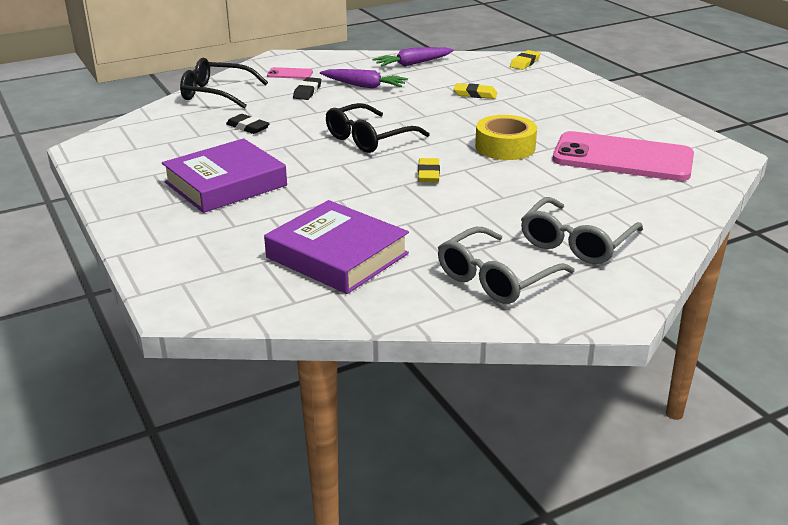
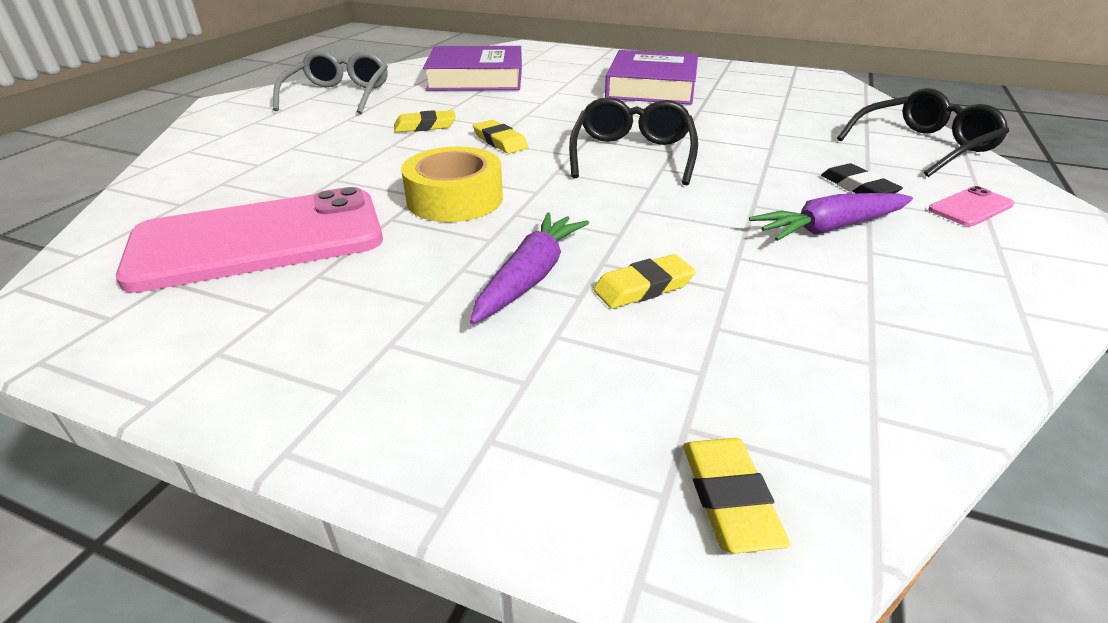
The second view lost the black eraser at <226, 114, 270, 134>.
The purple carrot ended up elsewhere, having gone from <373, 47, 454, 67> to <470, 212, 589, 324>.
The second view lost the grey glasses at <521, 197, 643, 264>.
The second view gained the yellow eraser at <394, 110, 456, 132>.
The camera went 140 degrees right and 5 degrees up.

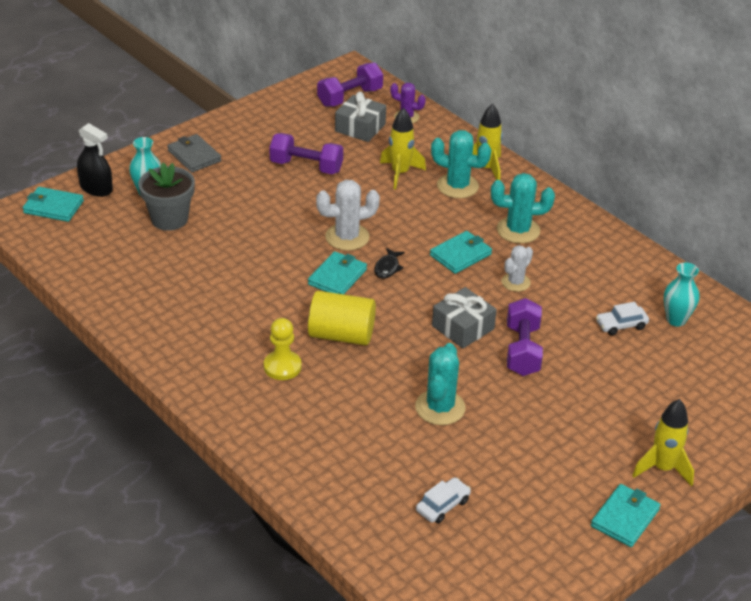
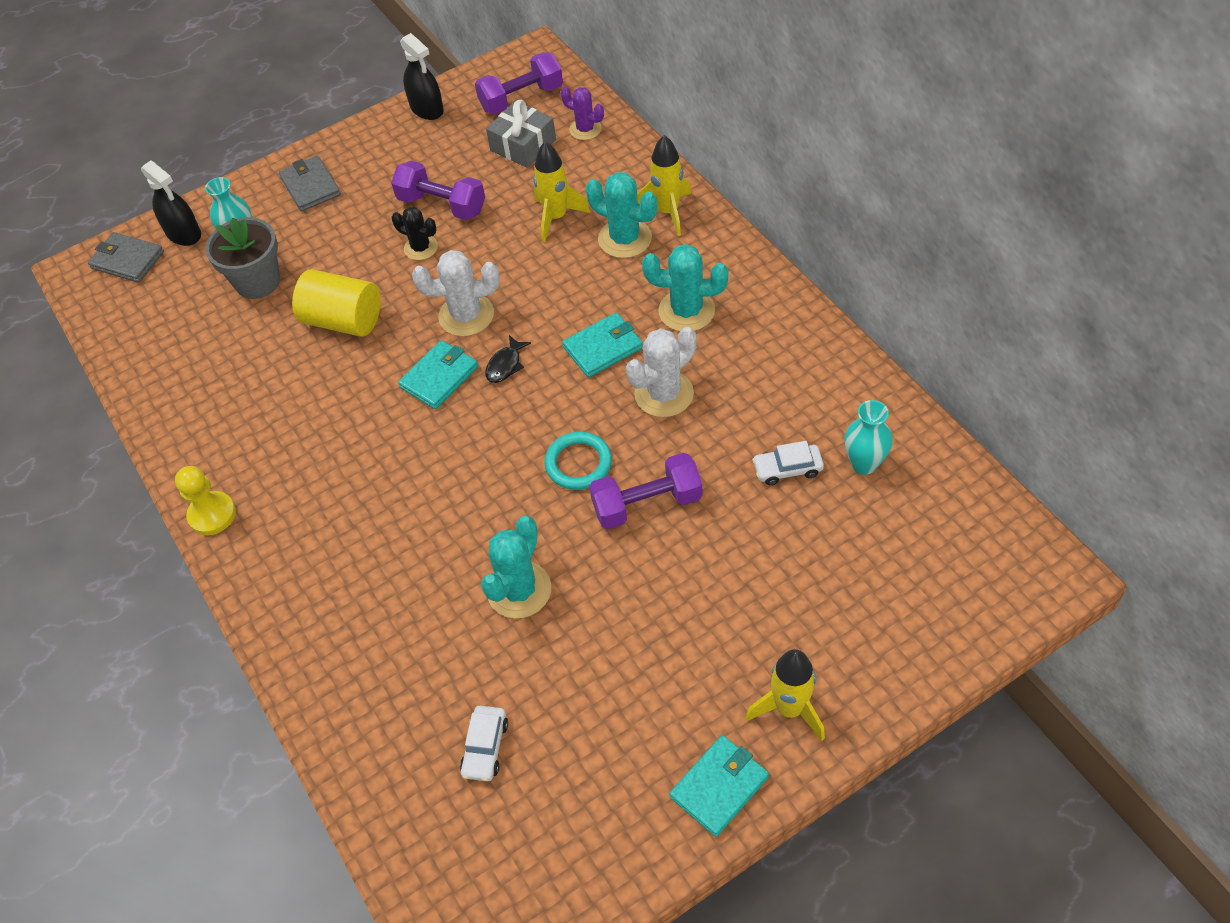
What was the turquoise wallet at <23, 187, 84, 222> turned into the grey wallet at <88, 232, 164, 283>.
The yellow pawn ended up elsewhere, having gone from <264, 318, 302, 380> to <175, 466, 236, 535>.
The yellow cylinder ended up elsewhere, having gone from <308, 291, 376, 346> to <292, 269, 381, 337>.
The white car at <416, 477, 471, 523> ended up facing another way, 135 degrees clockwise from before.
Where the grey gift stood at <432, 287, 497, 349>, the turquoise ring came to stand at <544, 432, 612, 490>.
The size of the white cactus at <501, 245, 533, 292> changed by a factor of 1.56.
The purple dumbbell at <507, 298, 543, 376> ended up facing another way, 60 degrees clockwise from before.
The second view gained the black cactus at <391, 207, 438, 260>.
The second view gained the black spray bottle at <400, 33, 444, 120>.
The camera went 15 degrees right and 15 degrees up.

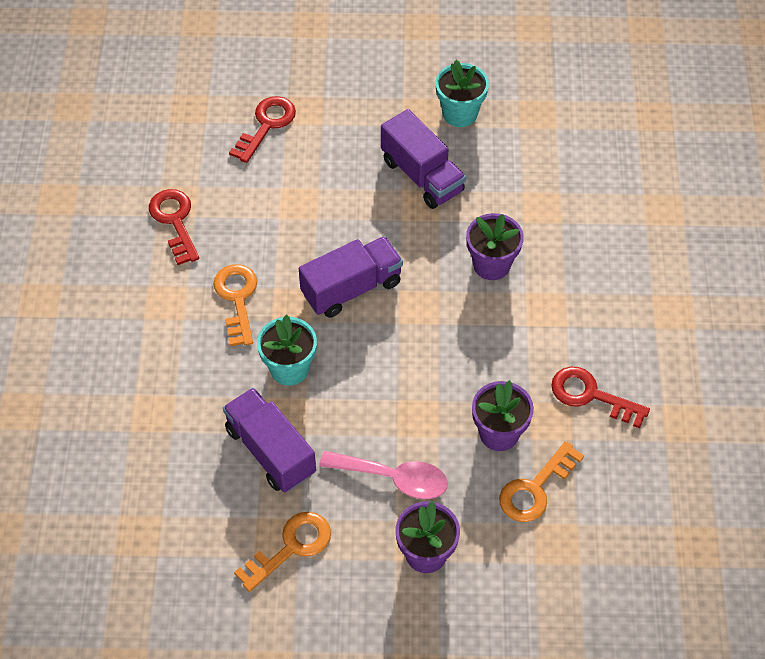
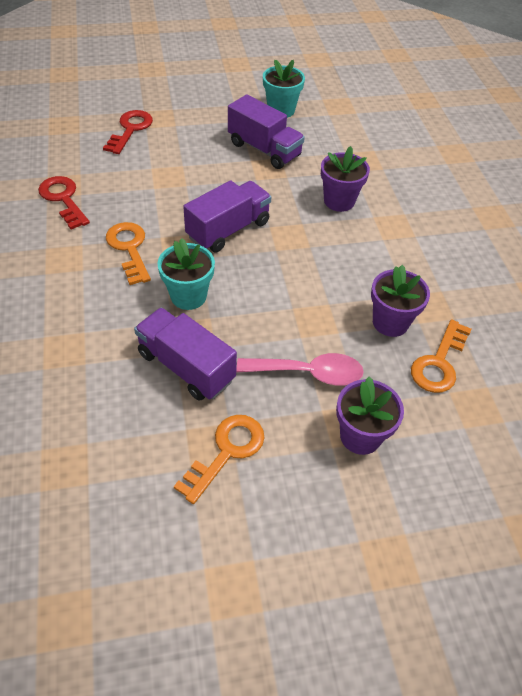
The second view lost the red key at <551, 367, 650, 428>.
The camera went 15 degrees left and 5 degrees down.

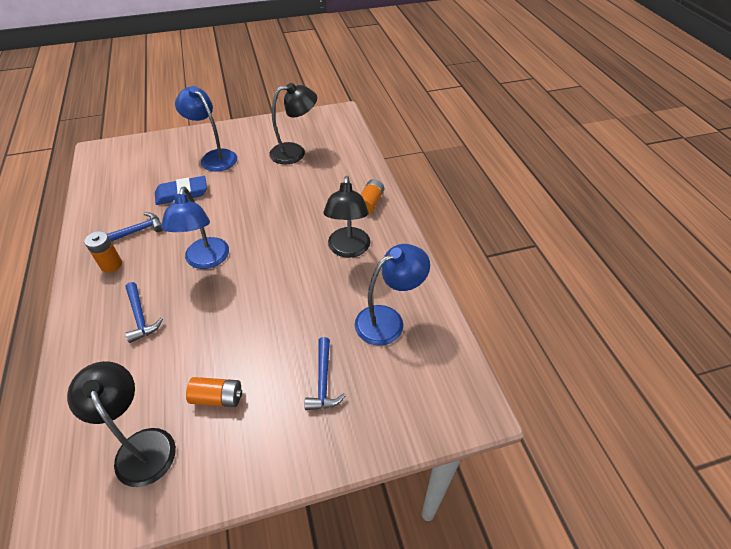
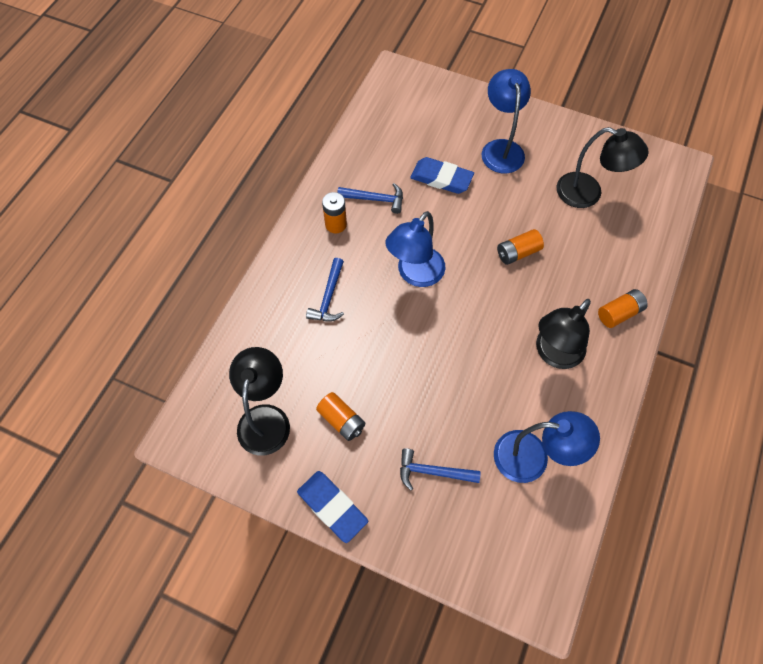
The blue hammer at <304, 337, 346, 410> ended up facing another way, 60 degrees clockwise from before.
The second view gained the blue eraser at <297, 471, 368, 543>.
The second view gained the orange battery at <497, 229, 544, 265>.
The camera went 40 degrees right and 15 degrees up.

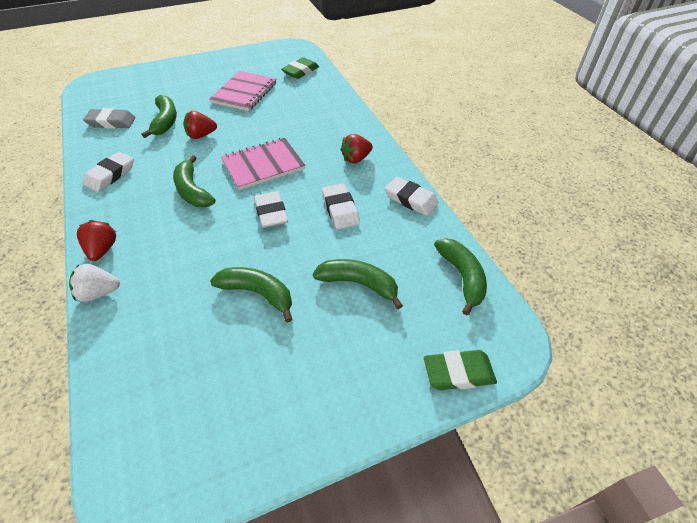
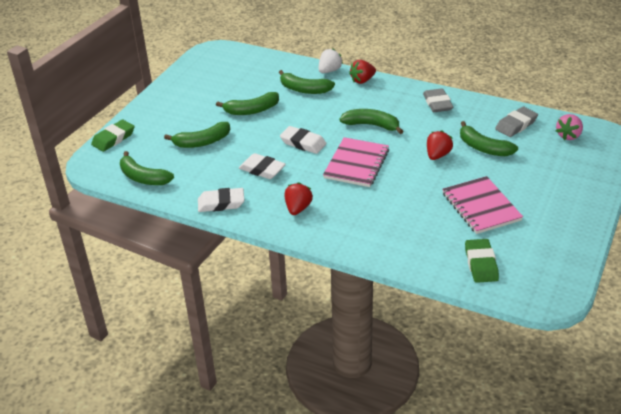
The red strawberry at <77, 220, 116, 261> ended up facing another way, 105 degrees clockwise from before.
What was the white eraser at <83, 152, 134, 192> turned into the grey eraser at <423, 88, 453, 112>.
The second view gained the green banana at <279, 70, 335, 94>.
The second view gained the pink strawberry at <556, 114, 583, 140>.
The camera went 140 degrees right and 10 degrees down.

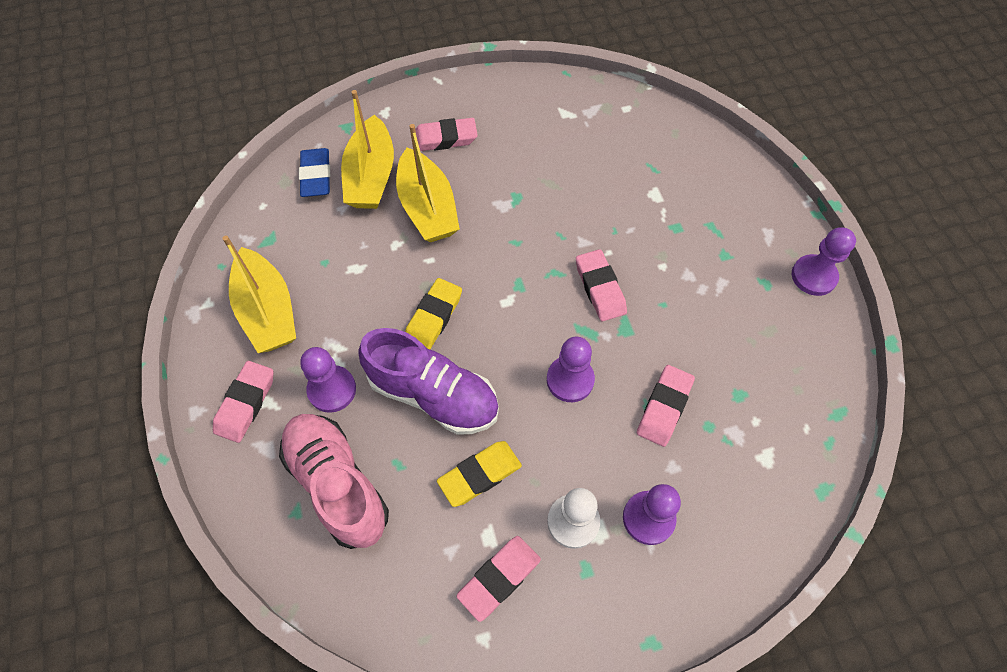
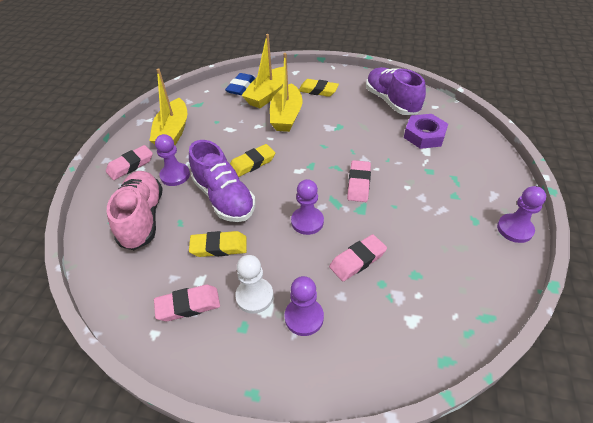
What was the pink eraser at <415, 118, 478, 151> turned into the yellow eraser at <299, 79, 339, 97>.
The second view gained the purple shoe at <366, 67, 426, 115>.
The second view gained the purple nut at <404, 114, 448, 149>.
The camera went 30 degrees right and 15 degrees down.

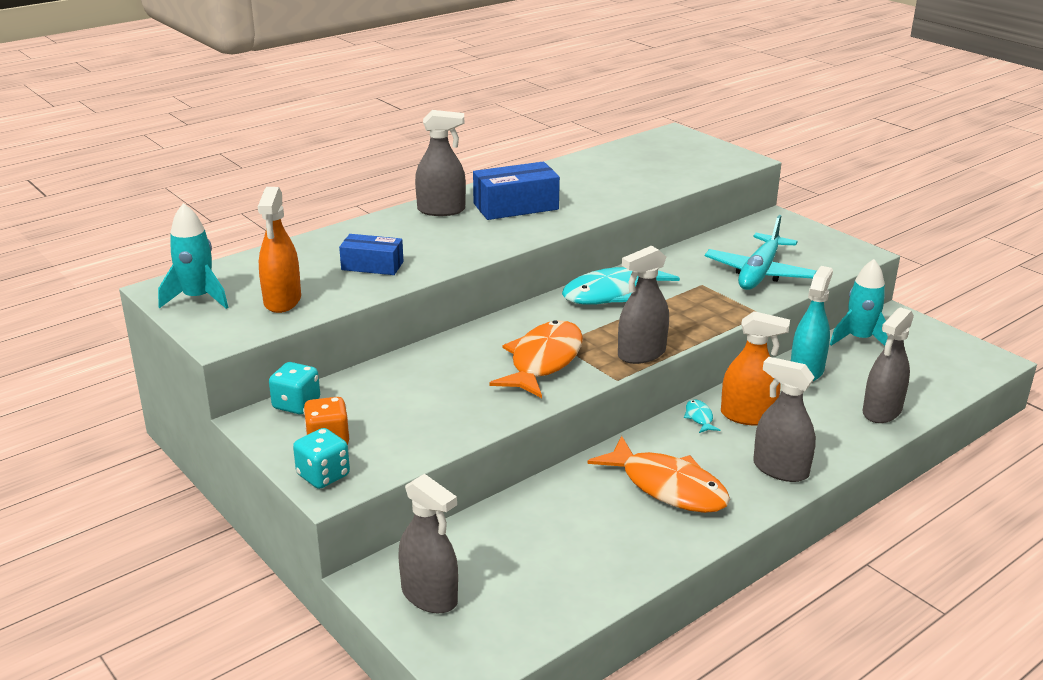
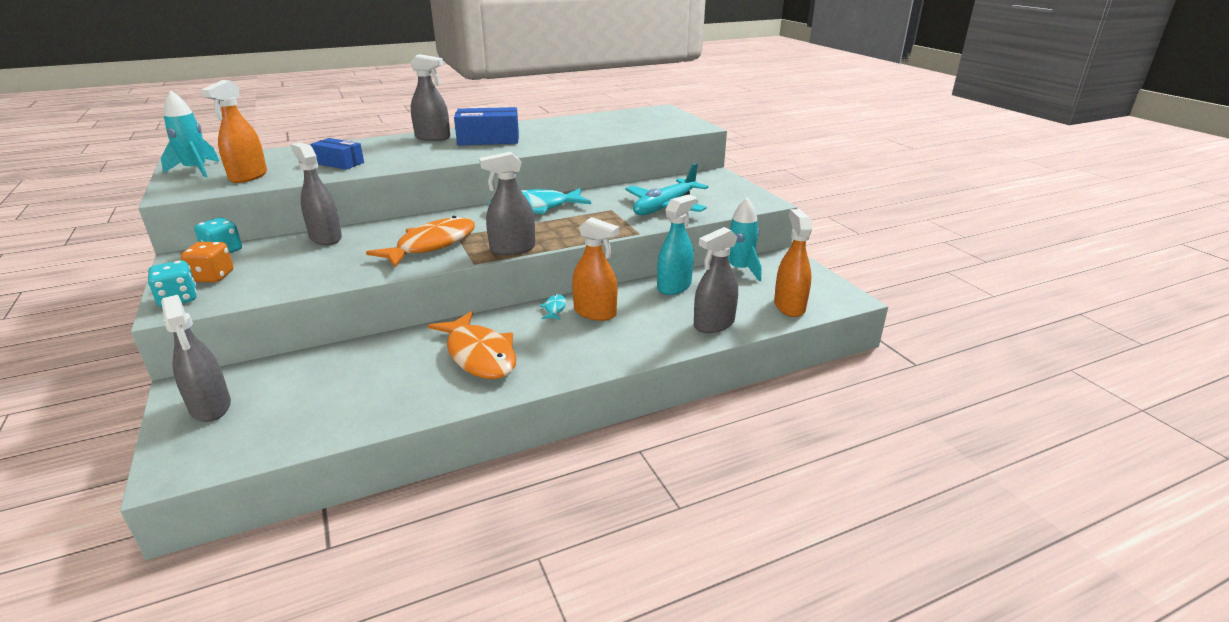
The grey spray bottle ended up elsewhere, having gone from <753, 357, 816, 482> to <291, 142, 342, 245>.
The second view gained the orange spray bottle at <774, 209, 812, 317>.
The camera went 15 degrees right and 0 degrees up.

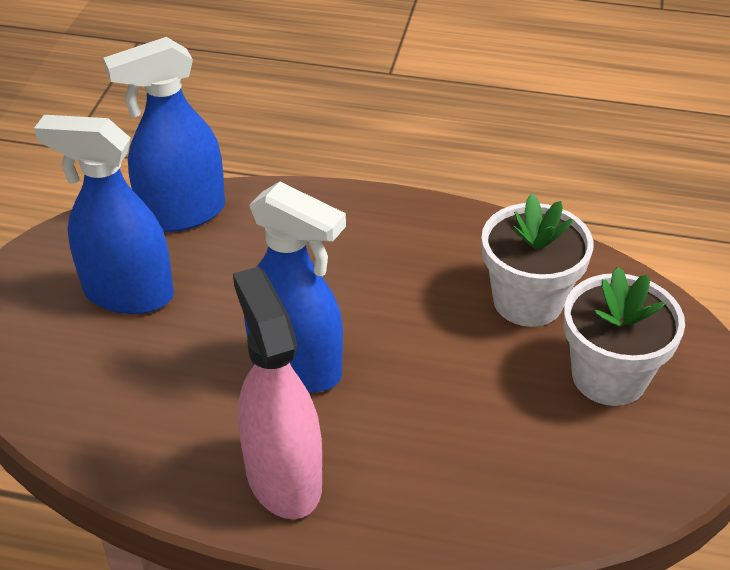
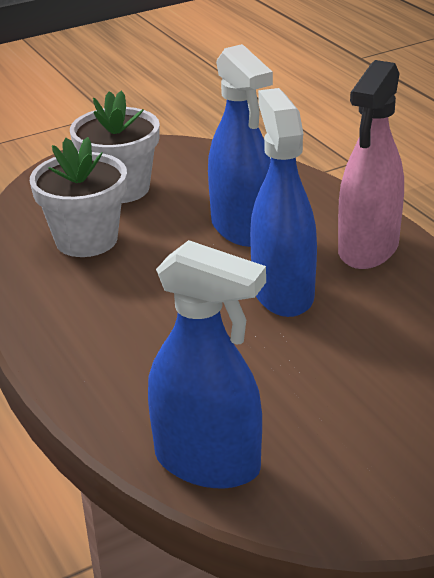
The blue spray bottle ended up elsewhere, having gone from <34, 115, 174, 314> to <208, 44, 273, 247>.
The camera went 130 degrees left and 10 degrees down.

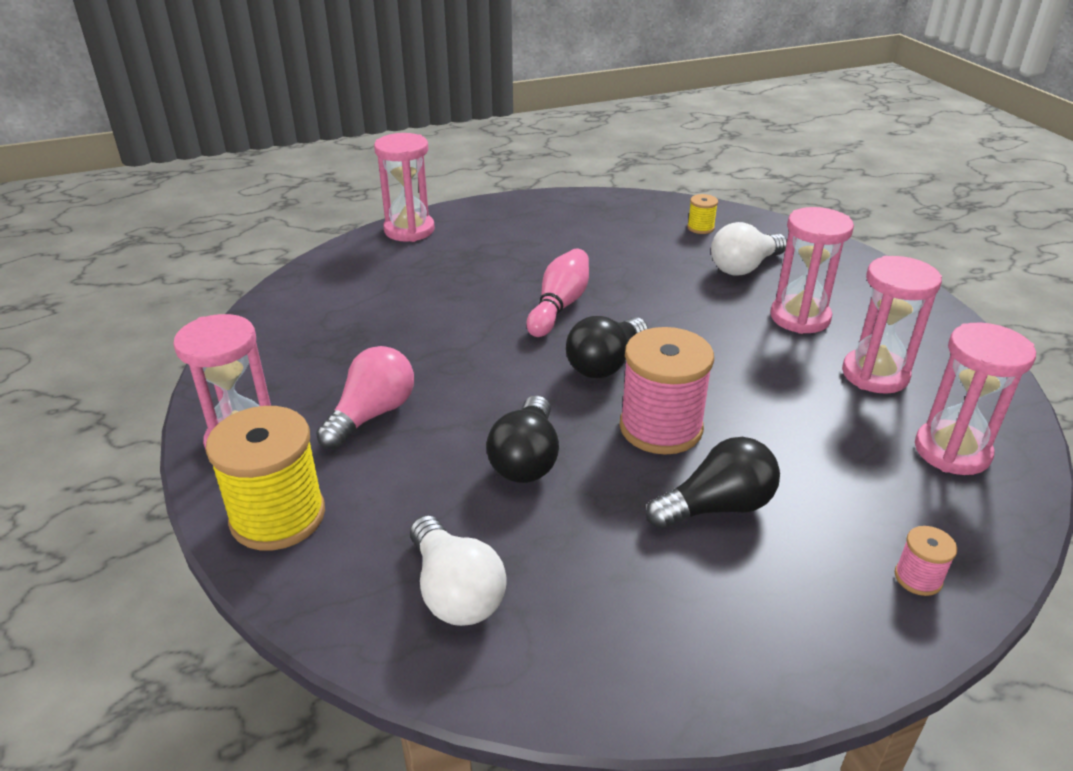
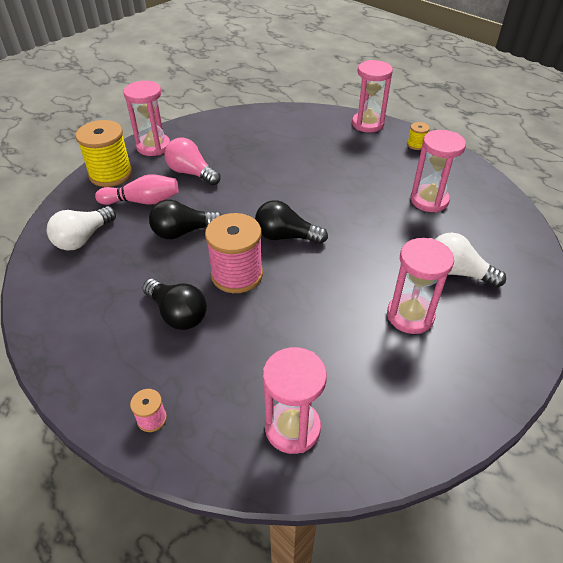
The pink light bulb at <316, 346, 414, 450> ended up facing another way, 150 degrees counterclockwise from before.
The pink bowling pin ended up elsewhere, having gone from <526, 249, 589, 337> to <95, 174, 179, 205>.
The yellow spool ended up elsewhere, having gone from <687, 194, 718, 234> to <407, 122, 430, 150>.
The pink hourglass ended up elsewhere, having gone from <842, 256, 942, 394> to <411, 130, 466, 212>.
The camera went 65 degrees right and 10 degrees up.

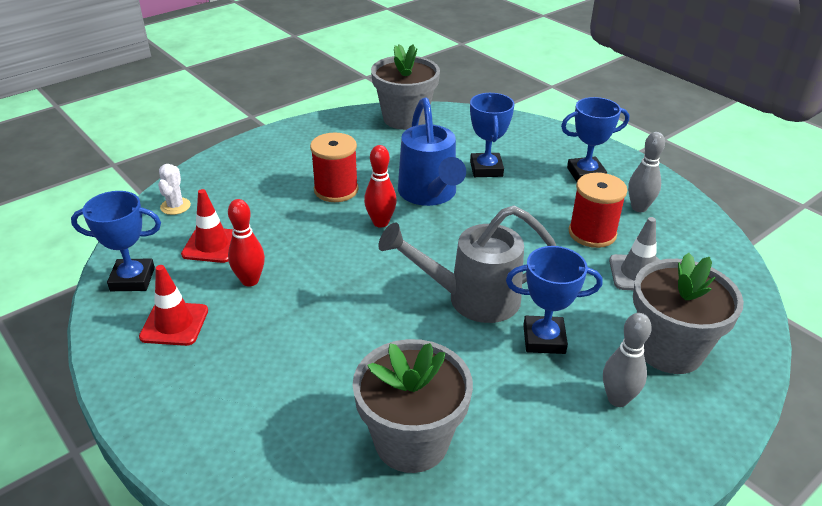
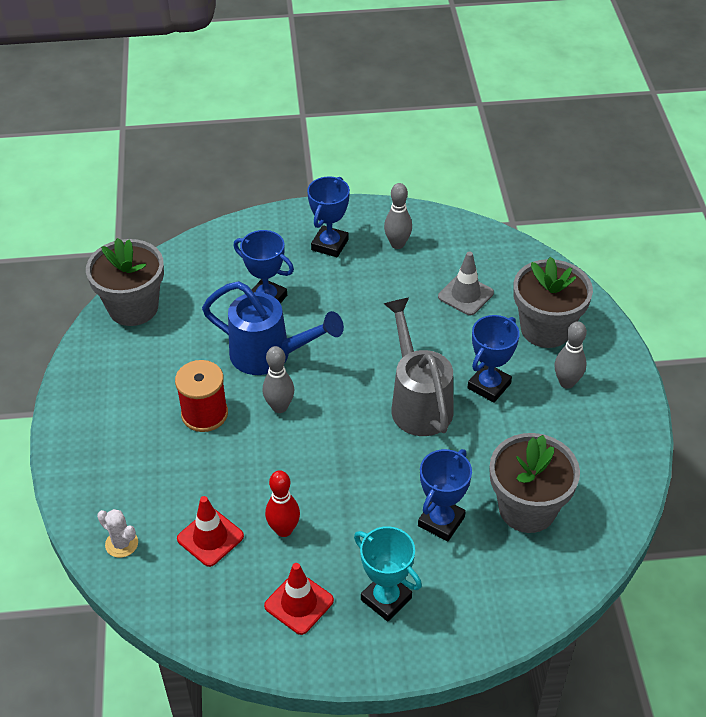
The blue trophy ended up elsewhere, having gone from <71, 191, 161, 291> to <418, 449, 472, 541>.
What was the red bowling pin at <364, 145, 397, 228> turned into the grey bowling pin at <263, 346, 294, 413>.
The grey watering can at <379, 206, 556, 323> ended up facing another way, 135 degrees clockwise from before.
The second view lost the red spool at <569, 173, 627, 248>.
The second view gained the turquoise trophy at <354, 526, 422, 621>.
The camera went 55 degrees left and 10 degrees up.

